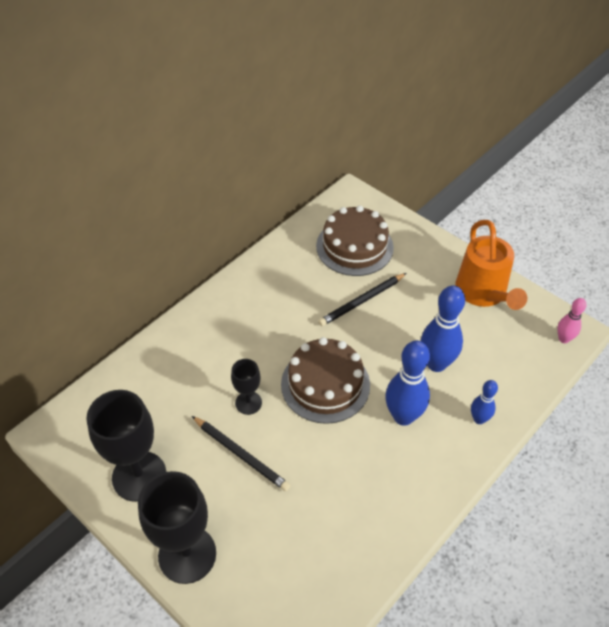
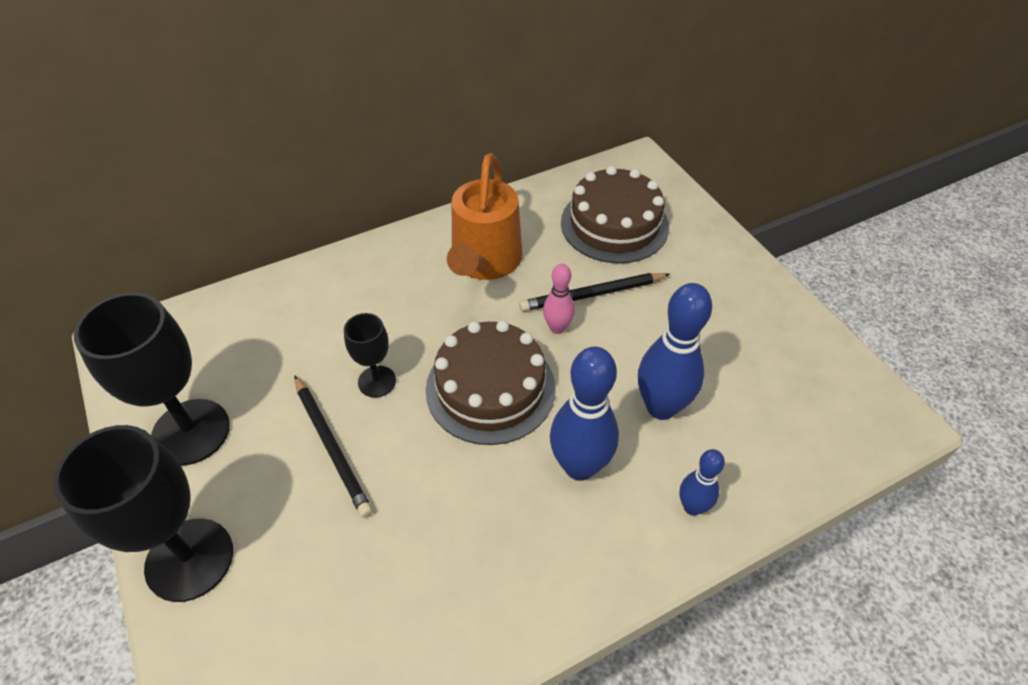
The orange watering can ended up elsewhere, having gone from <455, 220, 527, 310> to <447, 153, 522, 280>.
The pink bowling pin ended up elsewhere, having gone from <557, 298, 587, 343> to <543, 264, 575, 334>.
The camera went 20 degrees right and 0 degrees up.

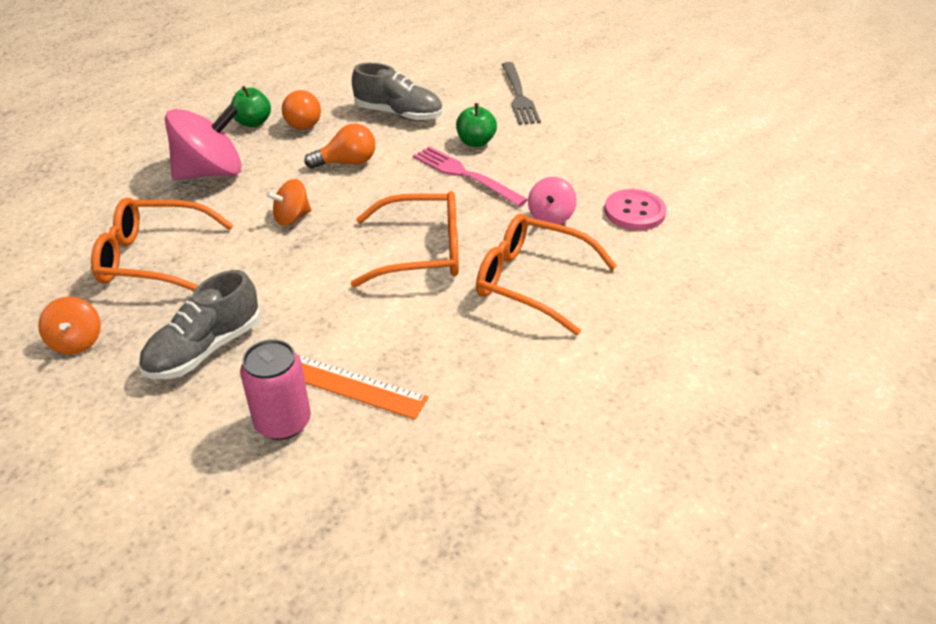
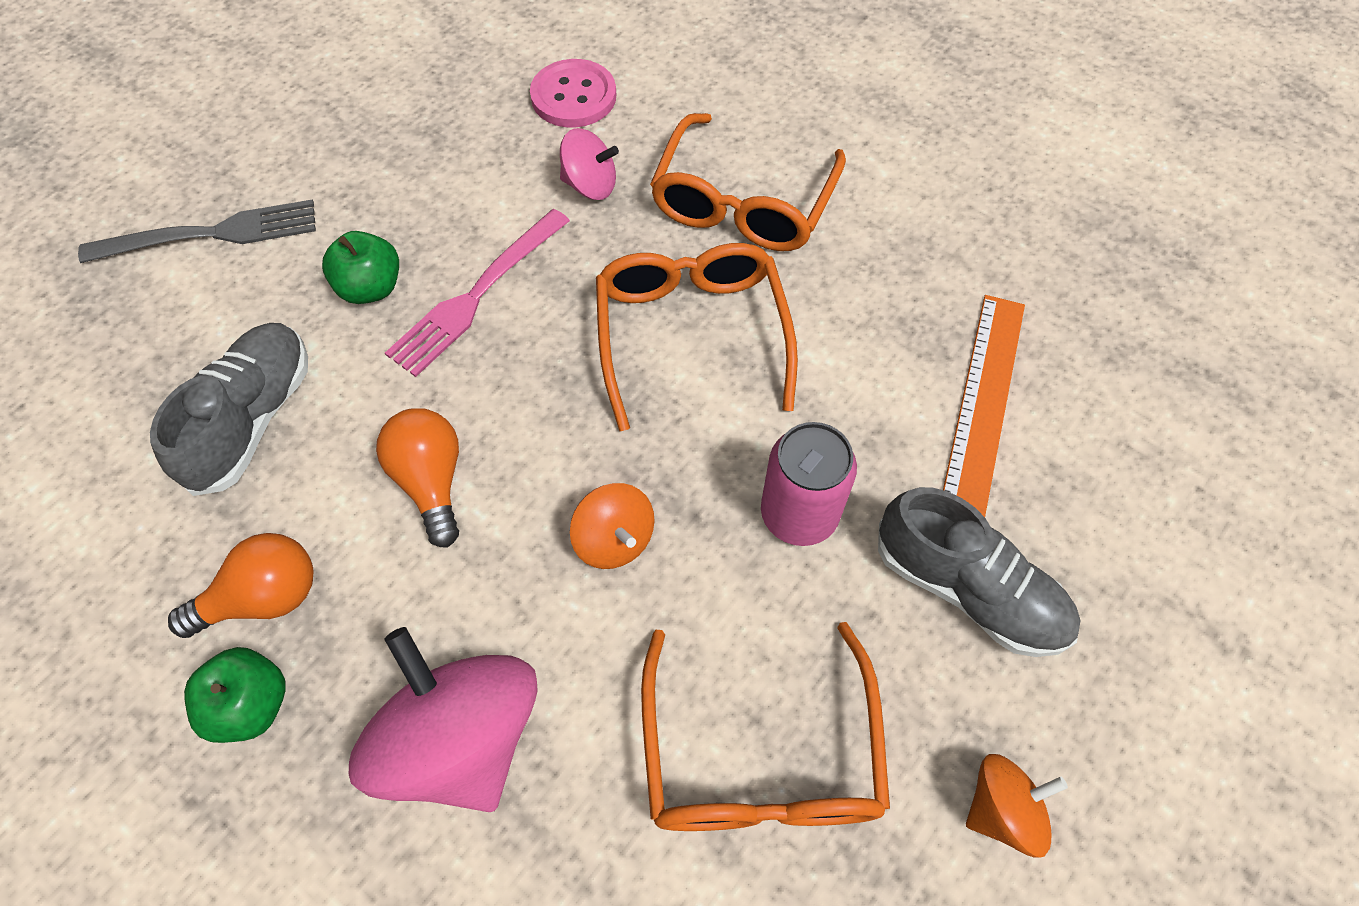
The pink can ended up elsewhere, having gone from <240, 339, 311, 440> to <761, 422, 857, 546>.
The camera went 95 degrees left and 20 degrees up.

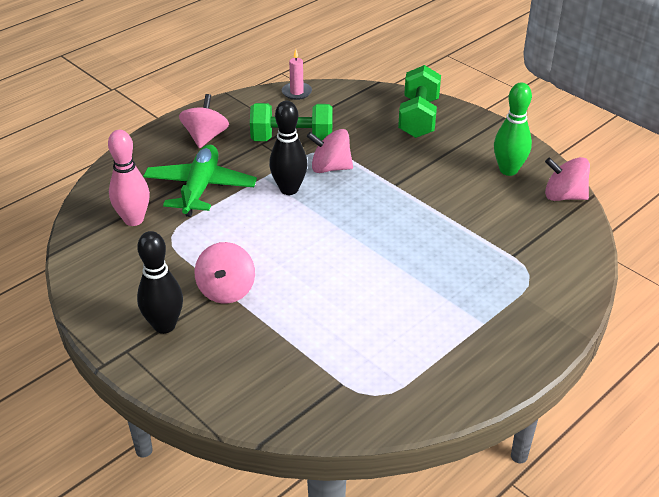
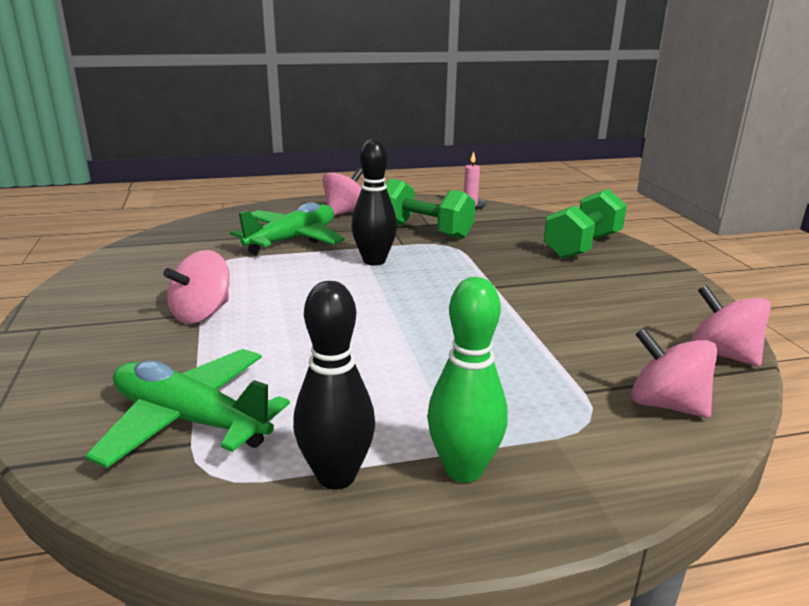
The second view lost the pink bowling pin at <108, 130, 150, 226>.
The black bowling pin ended up elsewhere, having gone from <137, 231, 183, 334> to <293, 281, 375, 490>.
The pink spinning top ended up elsewhere, having gone from <307, 129, 353, 173> to <631, 328, 717, 418>.
The green bowling pin ended up elsewhere, having gone from <494, 83, 532, 176> to <427, 277, 508, 483>.
The second view gained the green plane at <85, 349, 290, 468>.
The camera went 30 degrees right and 15 degrees down.

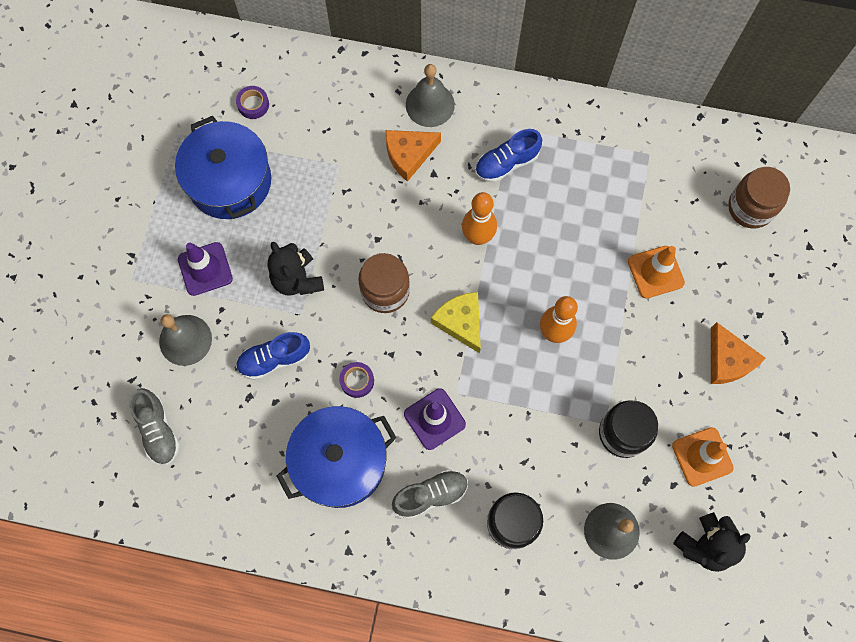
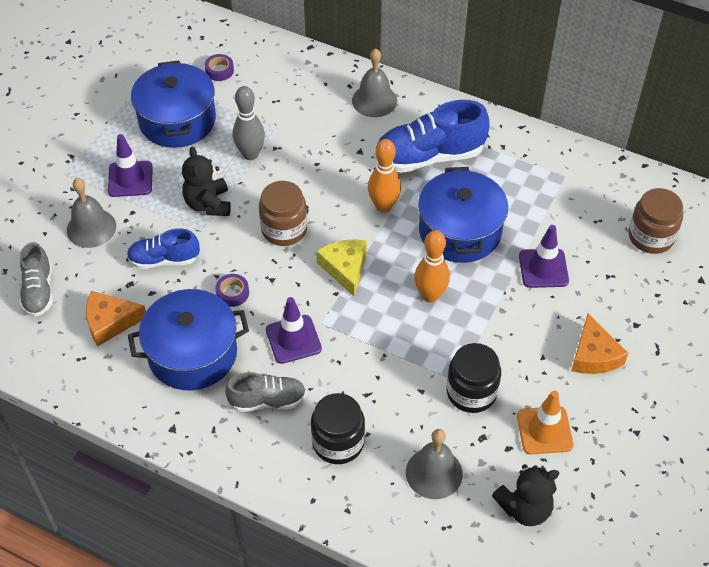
The orange cheese ended up elsewhere, having gone from <386, 130, 441, 182> to <86, 291, 146, 347>.
The size of the blue shoe at <475, 129, 542, 183> changed by a factor of 1.69.
What was the orange traffic cone at <628, 246, 685, 298> turned into the purple traffic cone at <519, 225, 569, 288>.
The second view gained the grey bowling pin at <233, 86, 265, 160>.
The second view gained the blue pot at <418, 167, 508, 263>.
The camera went 15 degrees right and 20 degrees down.

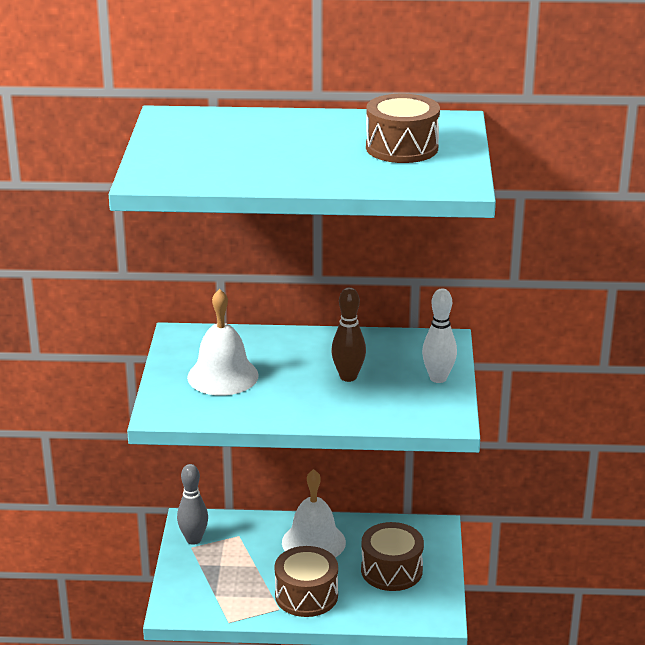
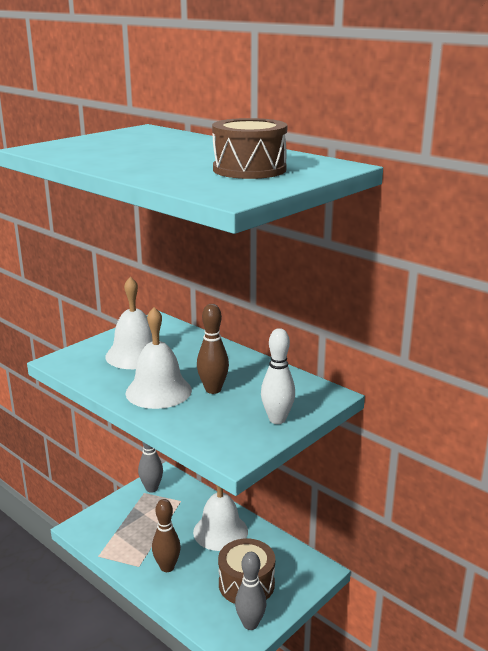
Where the brown drum stood at <275, 546, 338, 617>, the brown bowling pin came to stand at <152, 499, 181, 572>.
The second view gained the white bell at <126, 307, 192, 409>.
The second view gained the grey bowling pin at <235, 552, 266, 630>.
The camera went 40 degrees right and 5 degrees down.

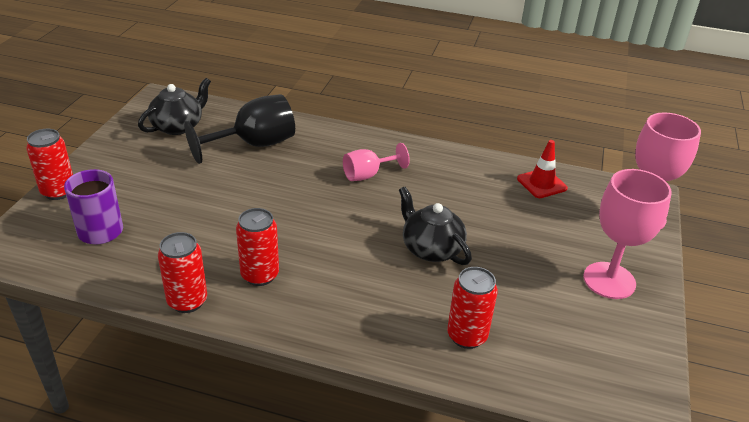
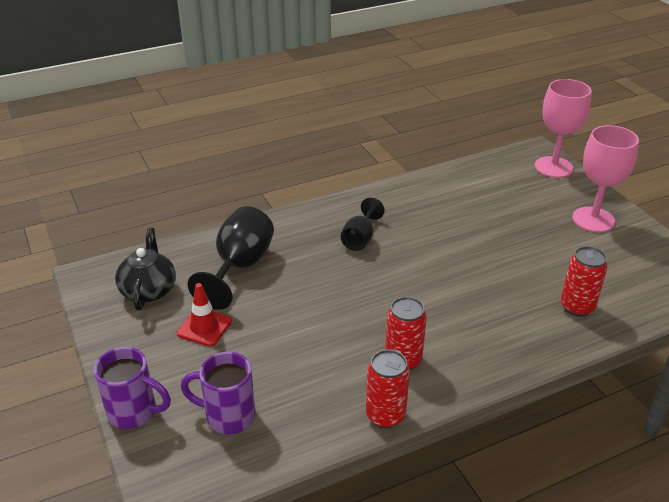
Where the red can stood at <26, 129, 73, 200>, the purple mug came to stand at <94, 347, 171, 429>.
What was the pink goblet at <343, 143, 410, 181> turned into the black goblet at <341, 198, 385, 251>.
The second view lost the black teapot at <399, 187, 472, 265>.
The red traffic cone ended up elsewhere, having gone from <517, 140, 568, 198> to <177, 283, 232, 346>.
The camera went 40 degrees left and 0 degrees up.

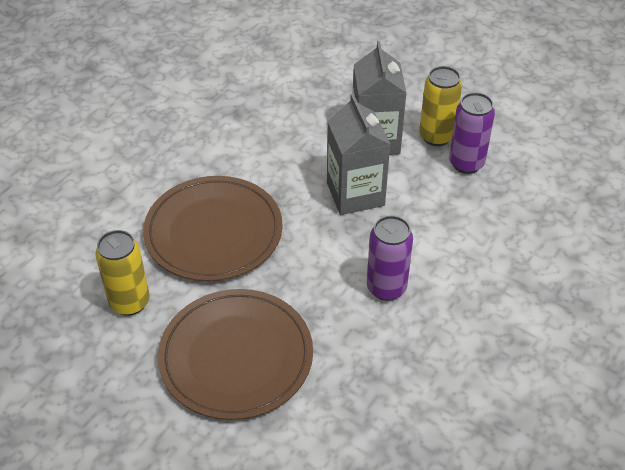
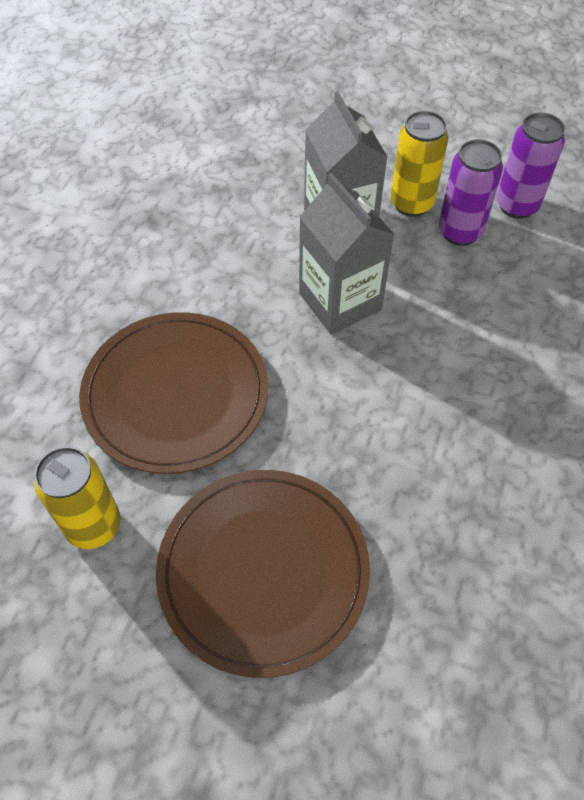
The purple can ended up elsewhere, having gone from <367, 216, 413, 301> to <496, 112, 565, 219>.
The camera went 15 degrees left and 10 degrees up.

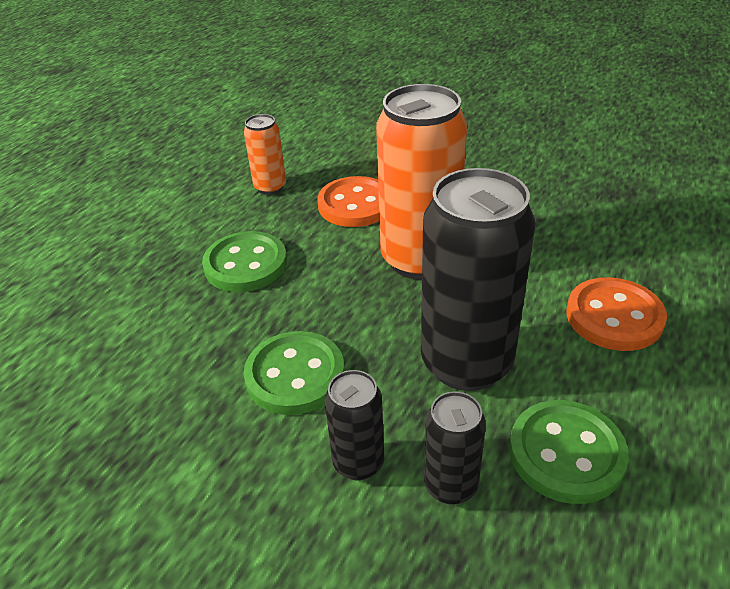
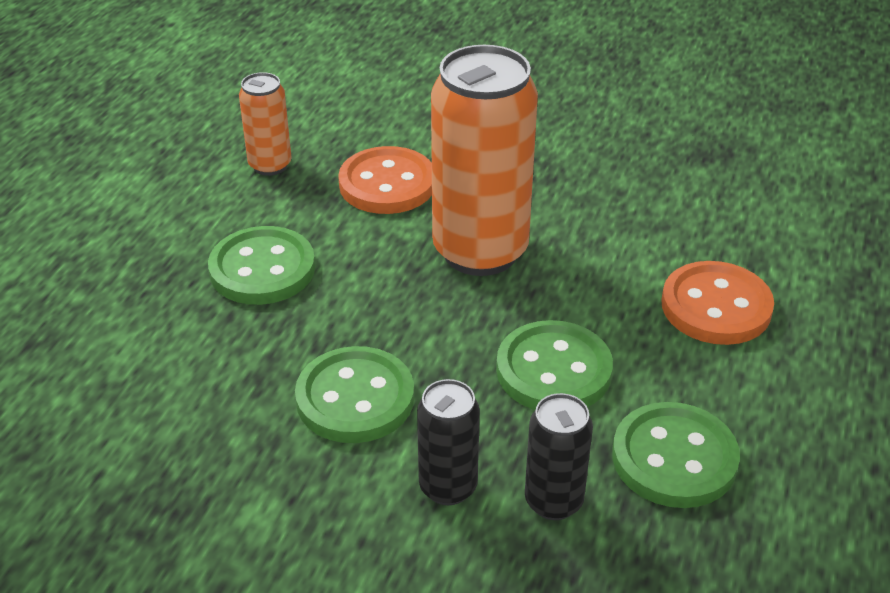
Where the black can stood at <421, 168, 535, 391>, the green button came to stand at <496, 320, 613, 410>.
The camera went 10 degrees left and 0 degrees up.

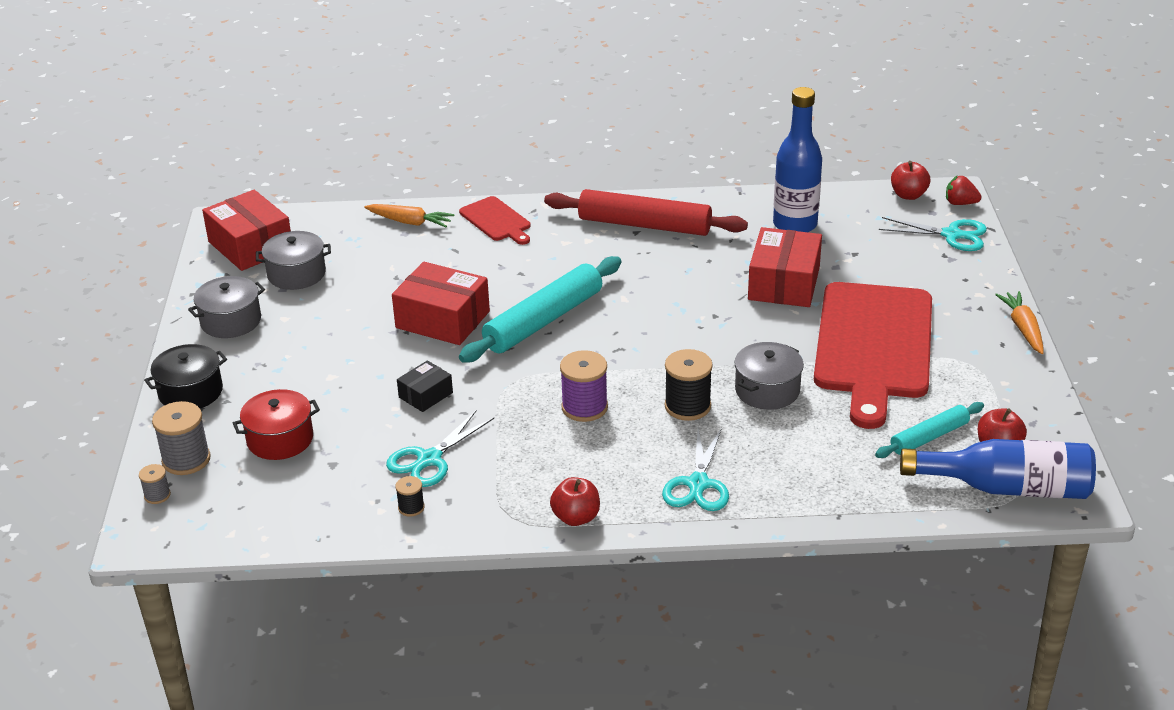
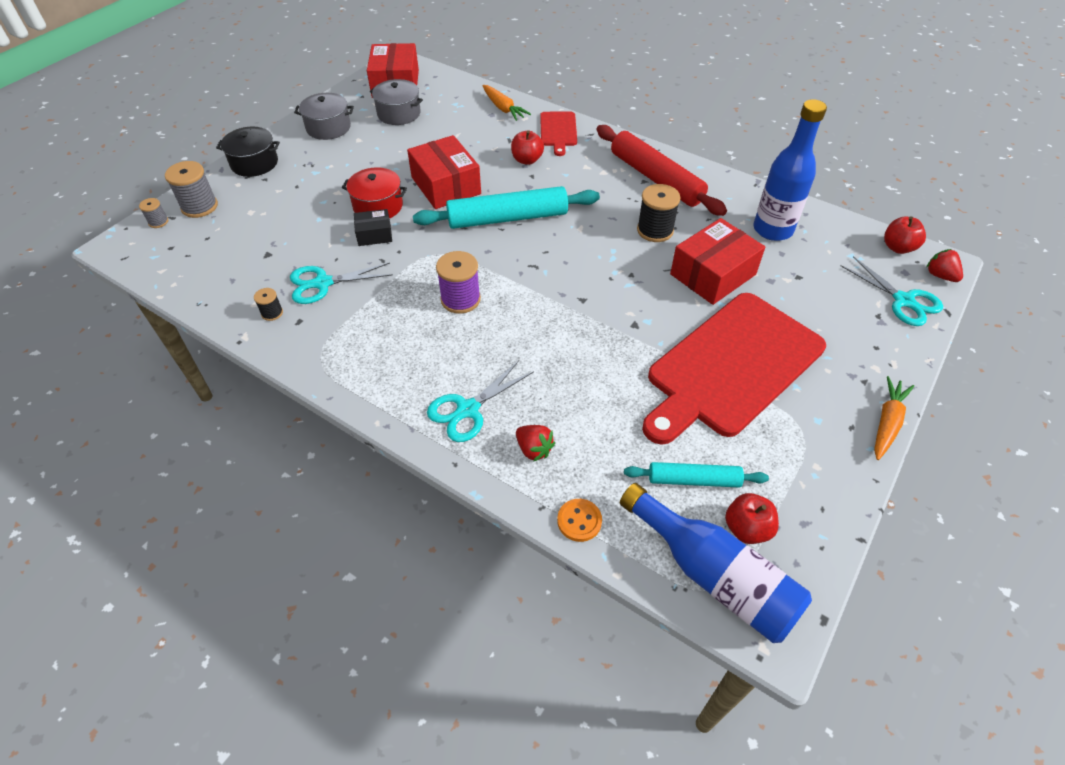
The red pot ended up elsewhere, having gone from <233, 389, 320, 460> to <342, 167, 407, 219>.
The red apple ended up elsewhere, having gone from <550, 477, 600, 526> to <511, 131, 544, 165>.
The black spool ended up elsewhere, having gone from <664, 349, 713, 421> to <637, 184, 681, 242>.
The second view lost the grey pot at <735, 342, 804, 410>.
The second view gained the red strawberry at <516, 425, 555, 462>.
The second view gained the orange button at <557, 499, 602, 542>.
The camera went 35 degrees right and 15 degrees up.

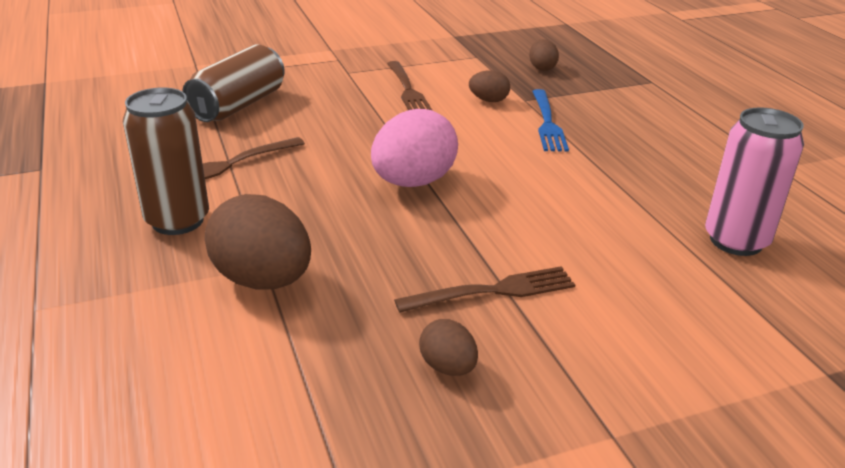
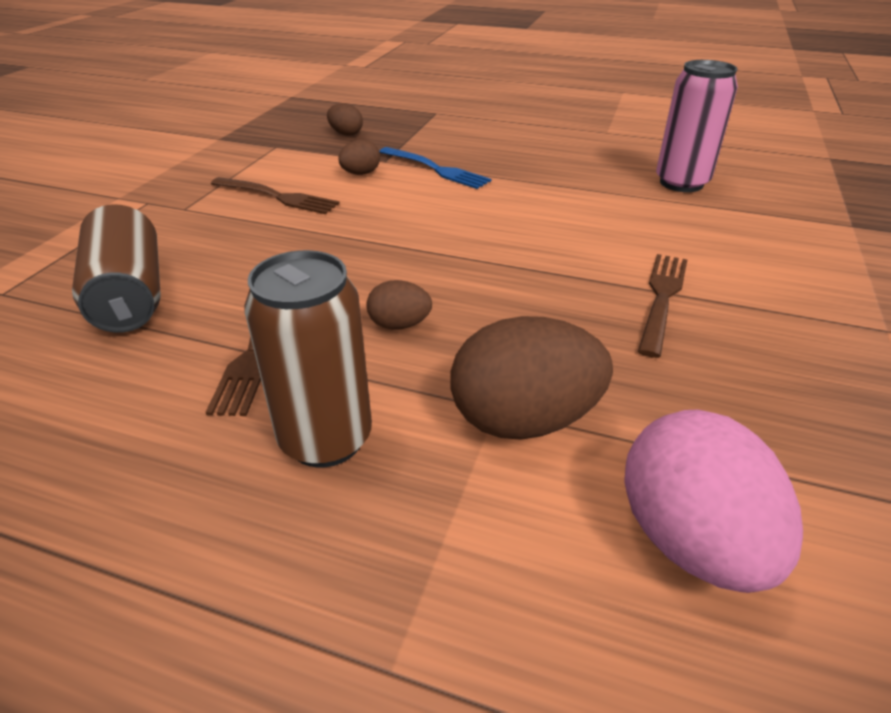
The pink egg ended up elsewhere, having gone from <371, 109, 458, 187> to <624, 409, 803, 593>.
The brown egg ended up elsewhere, having gone from <419, 319, 478, 376> to <367, 280, 432, 330>.
The camera went 50 degrees left and 5 degrees up.

